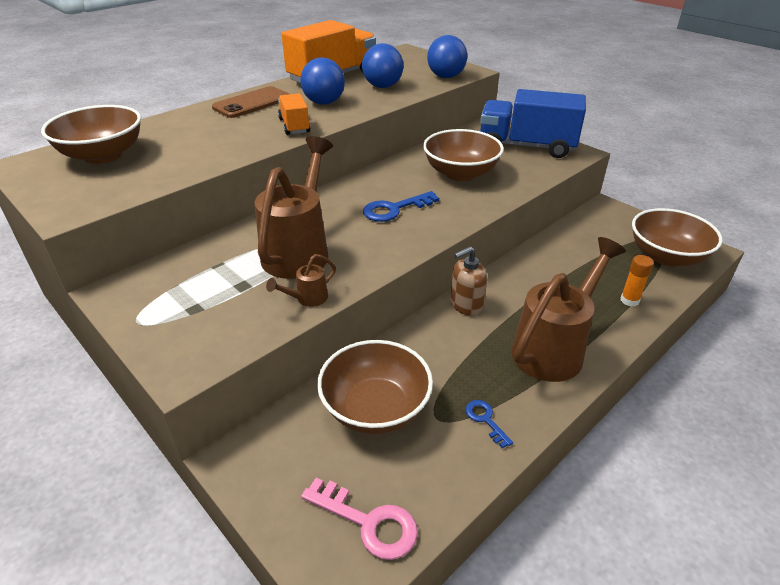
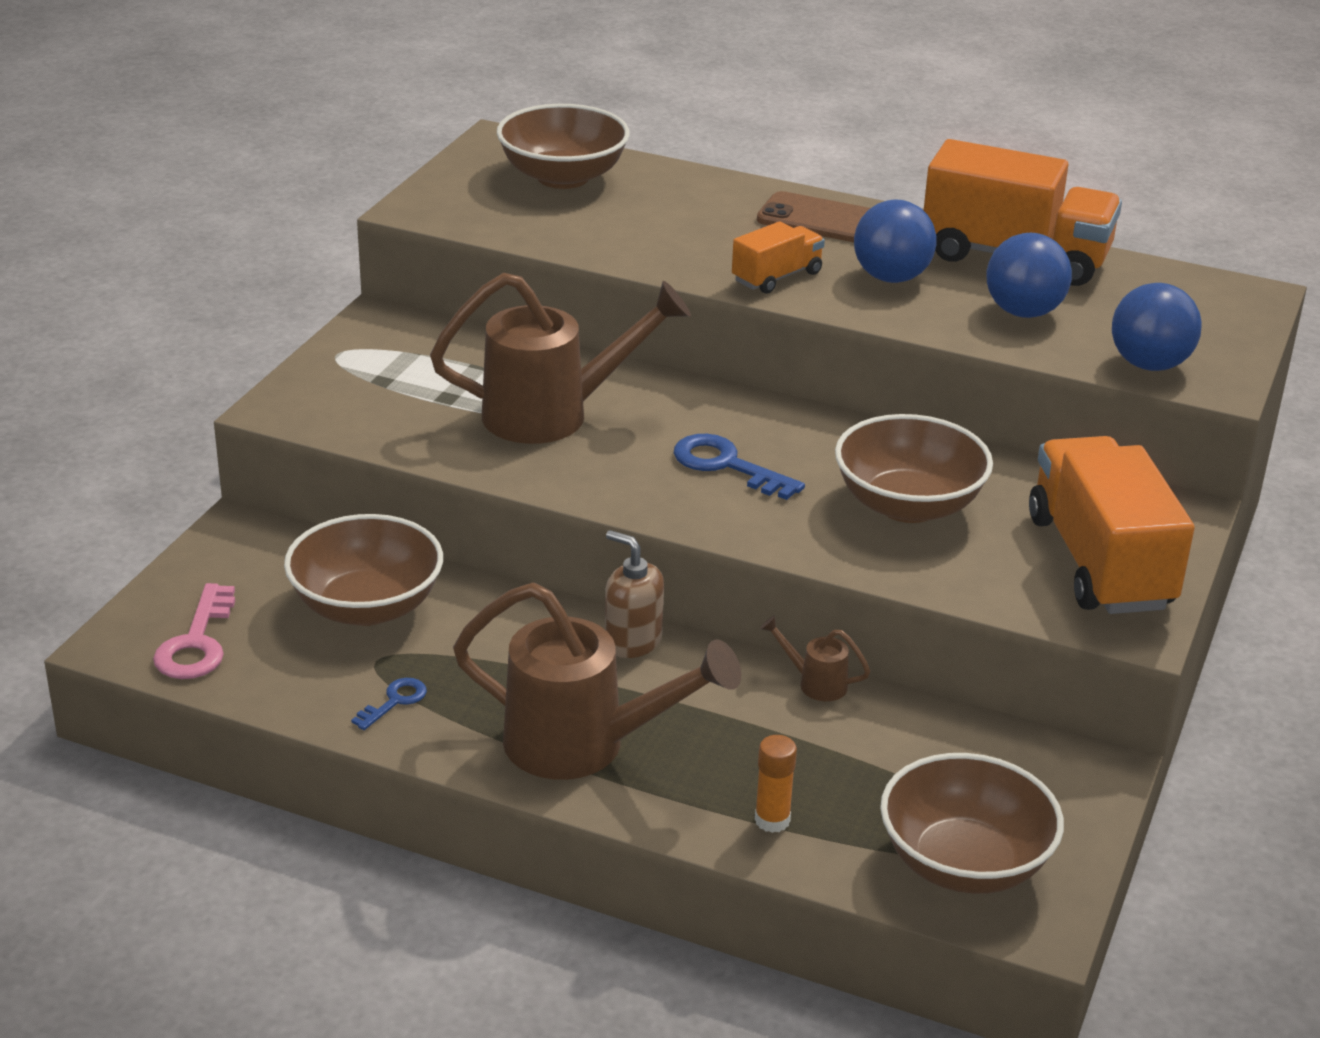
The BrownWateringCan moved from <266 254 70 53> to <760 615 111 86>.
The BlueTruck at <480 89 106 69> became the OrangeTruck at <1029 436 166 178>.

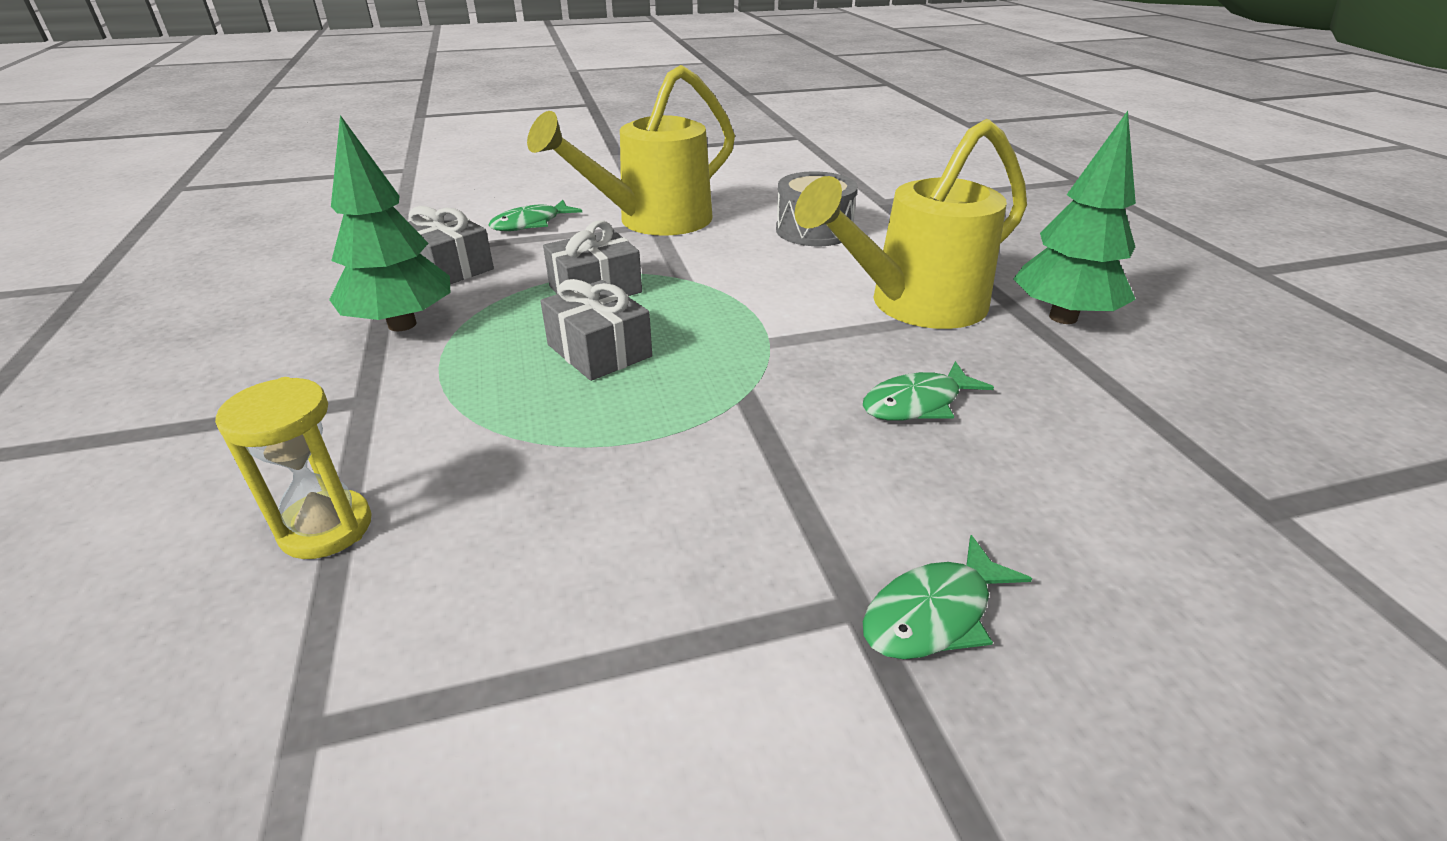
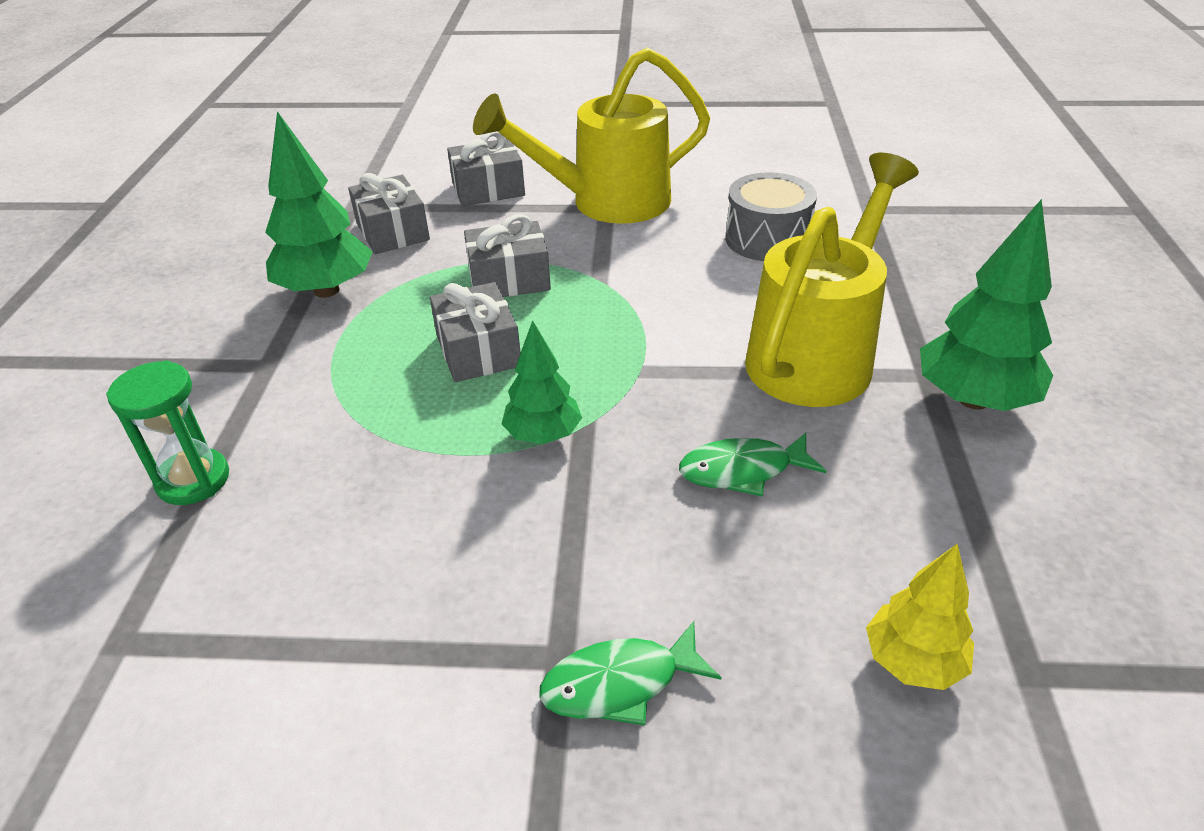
The YellowHourglass at <215 377 157 182> became the GreenHourglass at <106 360 123 145>.
The GreenFish at <488 200 94 31> was replaced by the GreyGift at <447 131 78 75>.
The YellowWateringCan at <795 119 232 210> turned 135 degrees clockwise.
The GreenTree at <502 320 80 124> appeared.
The YellowTree at <866 543 108 147> appeared.

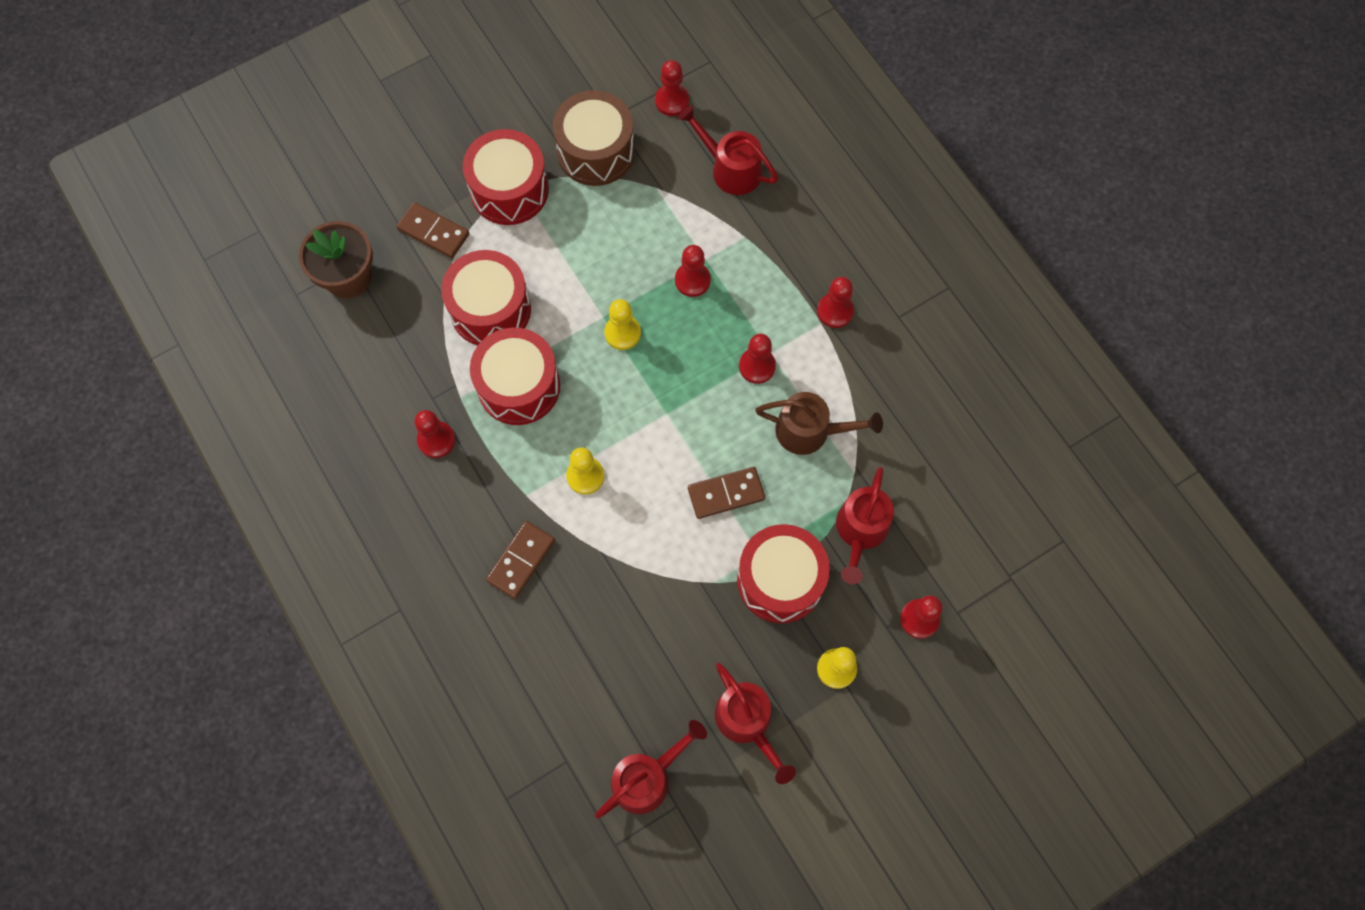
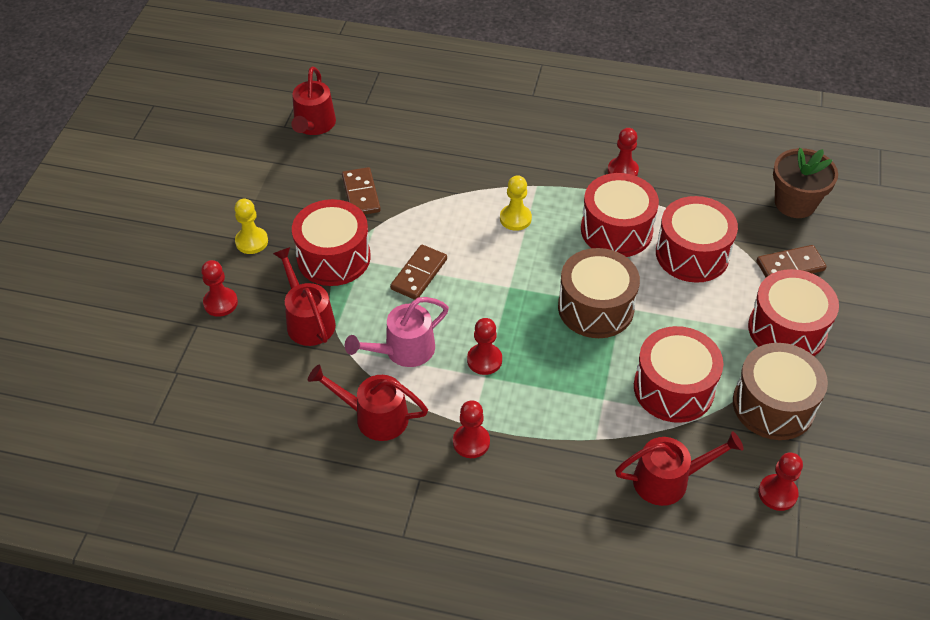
The BrownDomino moved from <486 521 69 78> to <342 167 39 48>.
The YellowPawn at <604 299 37 51> was replaced by the BrownDrum at <558 248 82 90>.
The RedPawn at <675 245 36 52> disappeared.
The RedWateringCan moved from <715 663 81 121> to <308 365 120 76>.
The BrownWateringCan at <755 392 128 63> became the PinkWateringCan at <345 297 104 70>.
The RedDrum at <634 326 89 97> appeared.

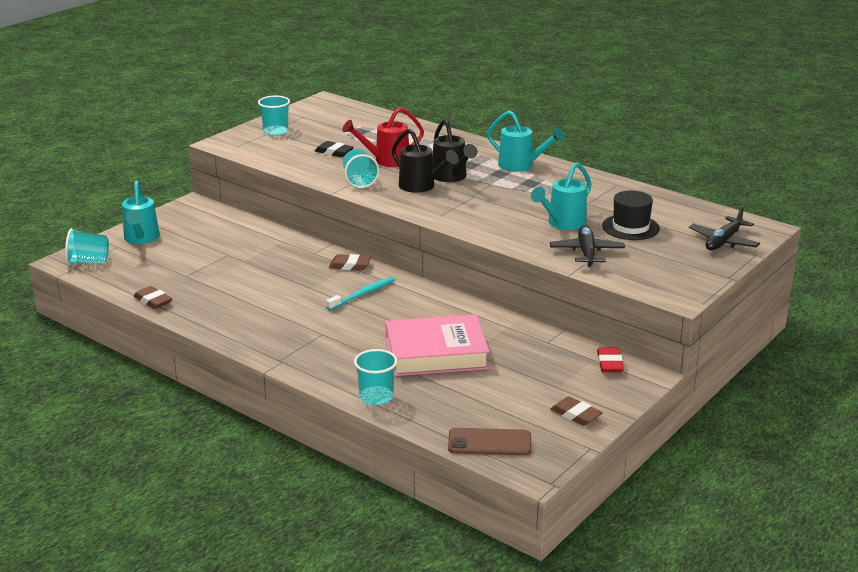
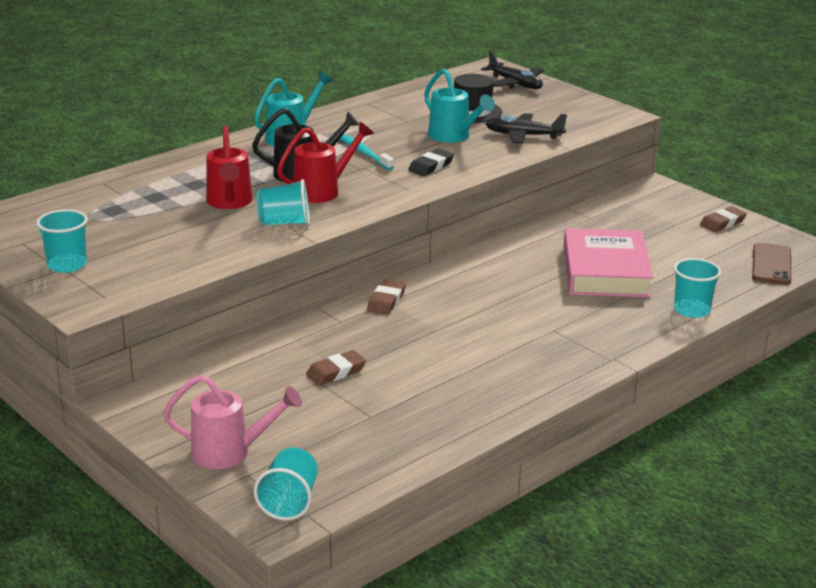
The TurquoiseWateringCan at <122 181 38 63> became the PinkWateringCan at <163 375 139 94>.
The BrownEraser moved from <134 286 38 23> to <306 350 60 35>.
The BlackEraser moved from <315 141 39 16> to <408 149 46 27>.
The TurquoiseToothbrush moved from <326 277 69 33> to <340 134 54 36>.
The BlackWateringCan at <391 129 67 64> became the RedWateringCan at <277 122 97 81>.
The RedEraser at <597 347 27 25> disappeared.

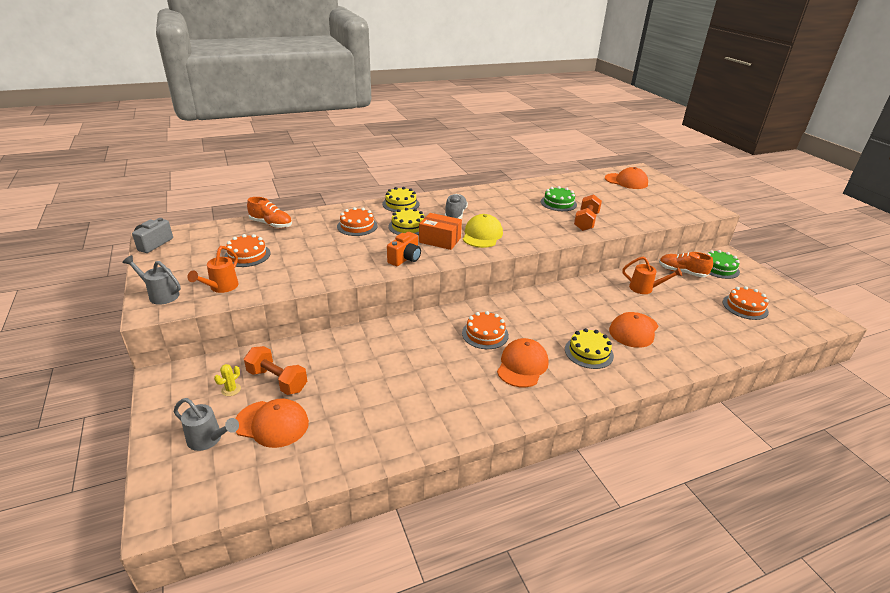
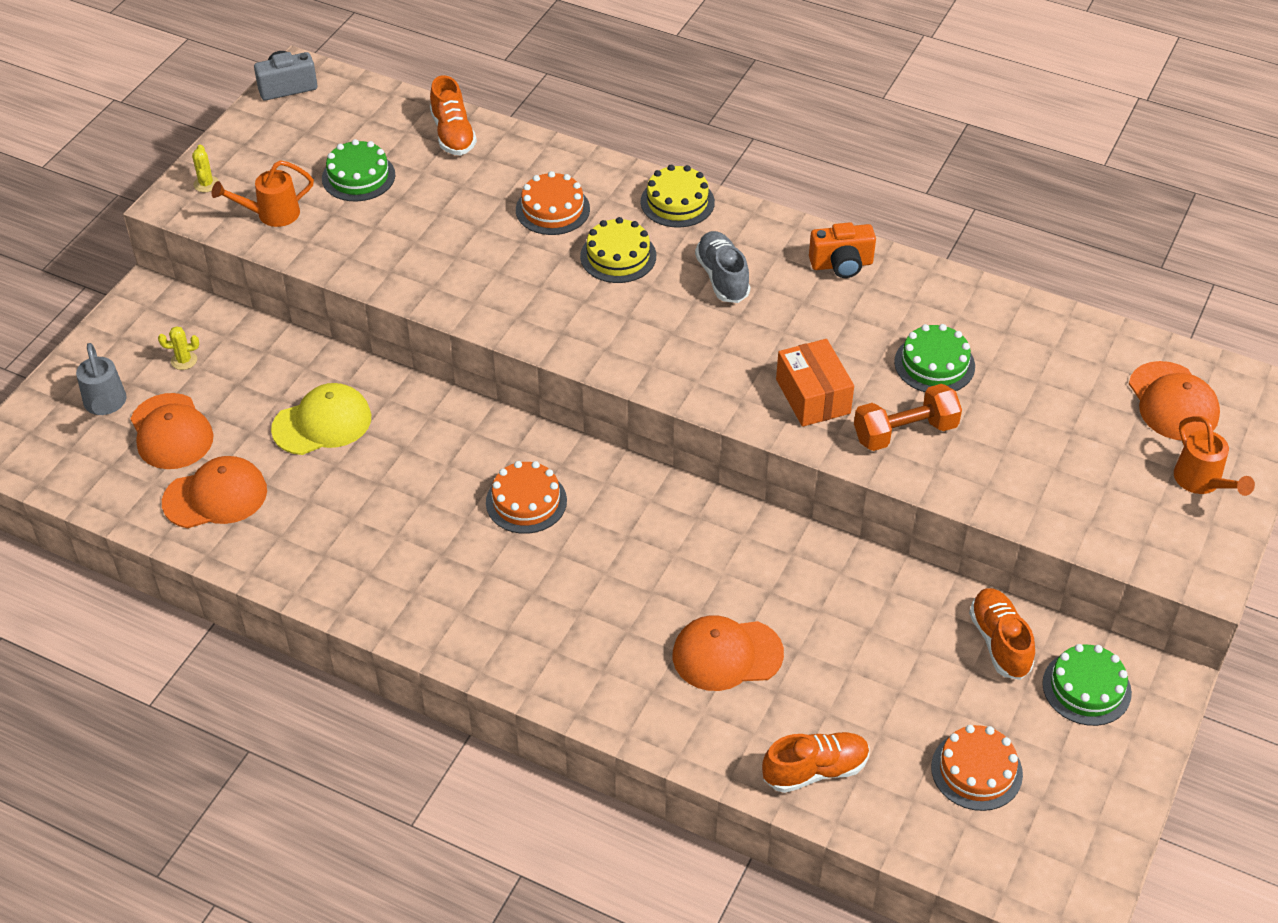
The GreyWateringCan at <122 255 59 50> was replaced by the YellowCactus at <192 145 27 47>.
The OrangeCake at <224 234 47 33> became the GreenCake at <322 139 73 62>.
The OrangeDumbbell at <244 346 63 49> disappeared.
The OrangeCamera moved from <387 232 34 34> to <809 222 67 56>.
The OrangeBox moved from <419 213 43 37> to <776 339 78 88>.
The GreyShoe at <445 194 23 25> turned 75 degrees counterclockwise.
The YellowCap moved from <463 214 40 34> to <271 383 100 72>.
The OrangeCap moved from <497 338 52 50> to <162 456 105 72>.
The YellowCake at <565 328 49 41> disappeared.
The OrangeWateringCan moved from <622 257 60 37> to <1174 416 81 80>.
The OrangeShoe at <762 732 108 61> appeared.

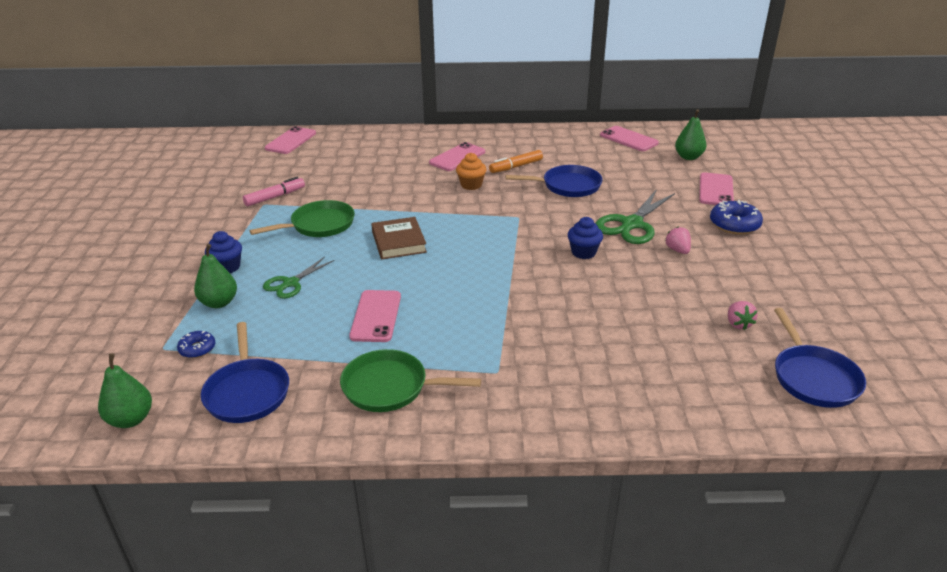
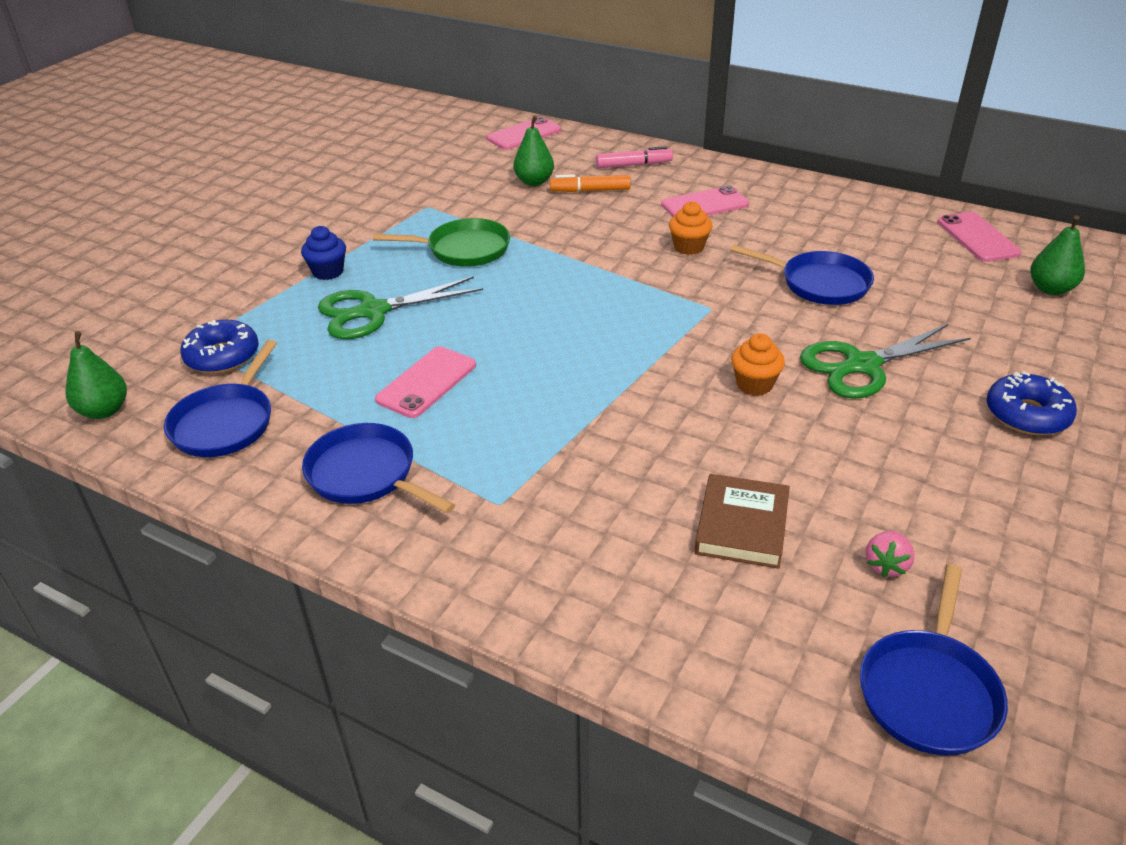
The BlueDonut at <177 331 38 27> changed to 1.72 times the size.
The GreenPear moved from <194 244 43 64> to <513 116 41 70>.
The PinkMarker moved from <243 177 62 29> to <596 146 77 22>.
The GreenScissors at <263 257 72 42> changed to 1.64 times the size.
The GreenPan at <340 349 141 63> became the BluePan at <302 423 153 90>.
The BrownBook moved from <371 217 56 43> to <695 474 95 95>.
The OrangeMarker moved from <489 150 54 23> to <550 175 81 17>.
The BlueCupcake at <568 217 35 42> became the OrangeCupcake at <731 333 54 63>.
The PinkStrawberry at <665 226 26 28> disappeared.
The PinkPhone at <699 172 35 33> disappeared.

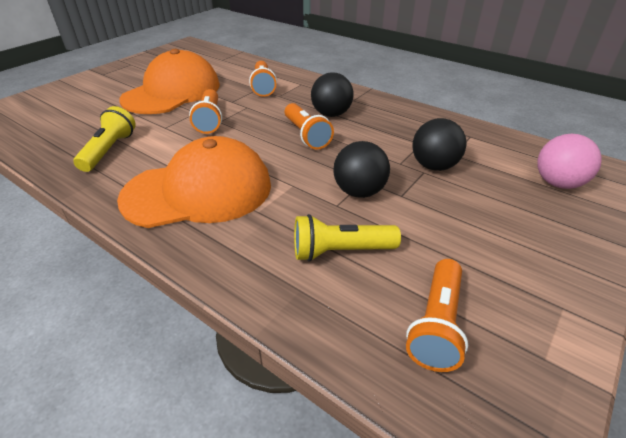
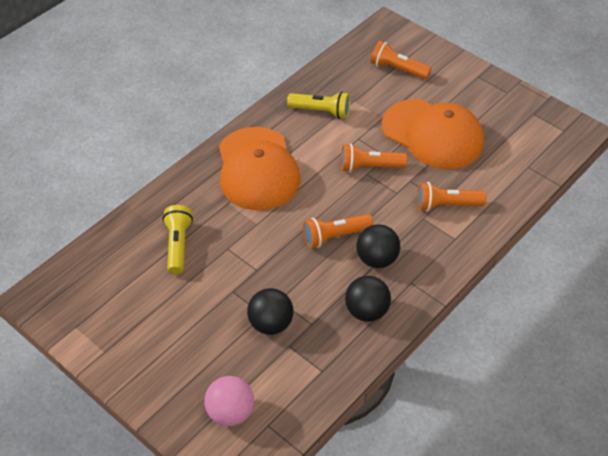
The BlackBall moved from <334 141 56 57> to <345 276 46 46>.
The OrangeFlashlight moved from <406 259 62 113> to <371 41 60 38>.

